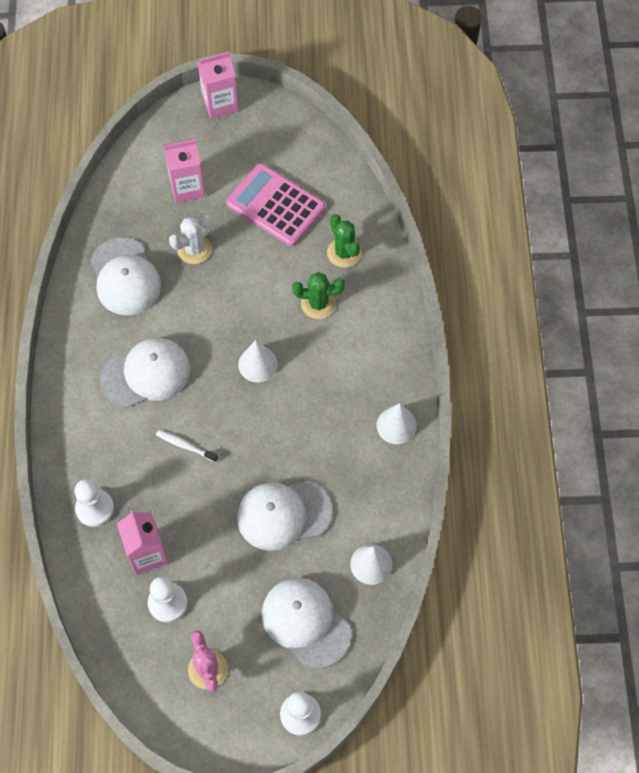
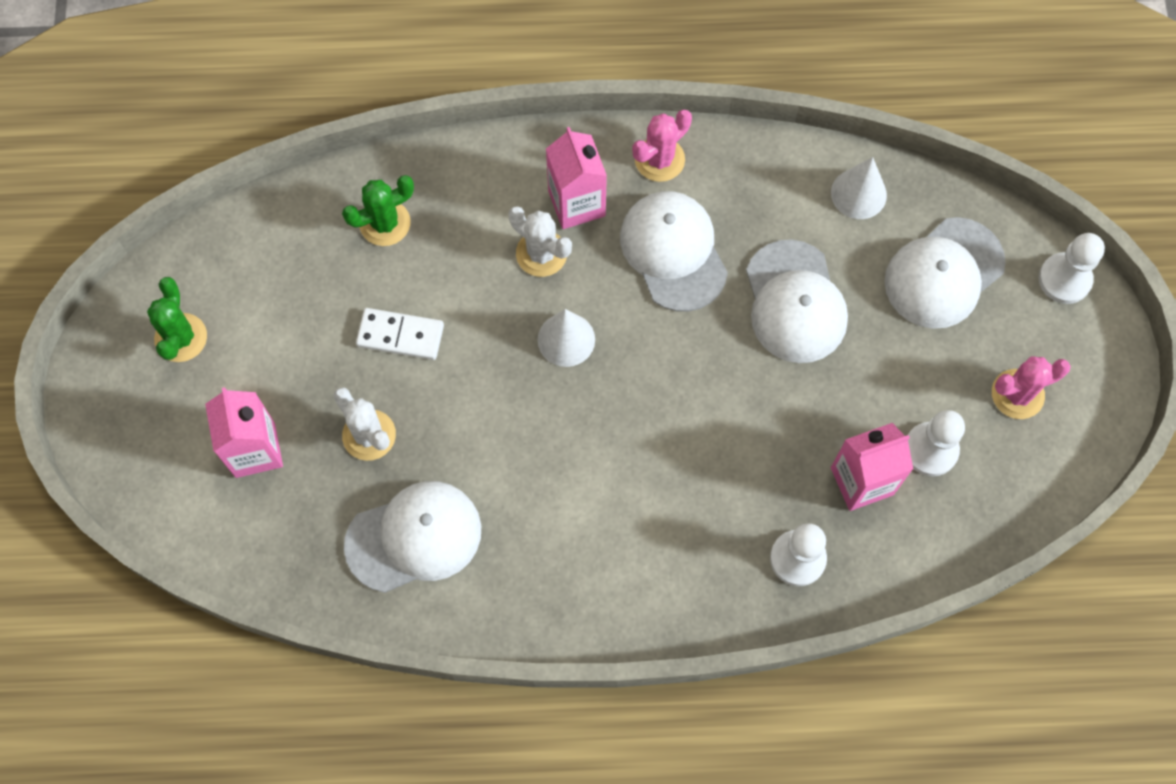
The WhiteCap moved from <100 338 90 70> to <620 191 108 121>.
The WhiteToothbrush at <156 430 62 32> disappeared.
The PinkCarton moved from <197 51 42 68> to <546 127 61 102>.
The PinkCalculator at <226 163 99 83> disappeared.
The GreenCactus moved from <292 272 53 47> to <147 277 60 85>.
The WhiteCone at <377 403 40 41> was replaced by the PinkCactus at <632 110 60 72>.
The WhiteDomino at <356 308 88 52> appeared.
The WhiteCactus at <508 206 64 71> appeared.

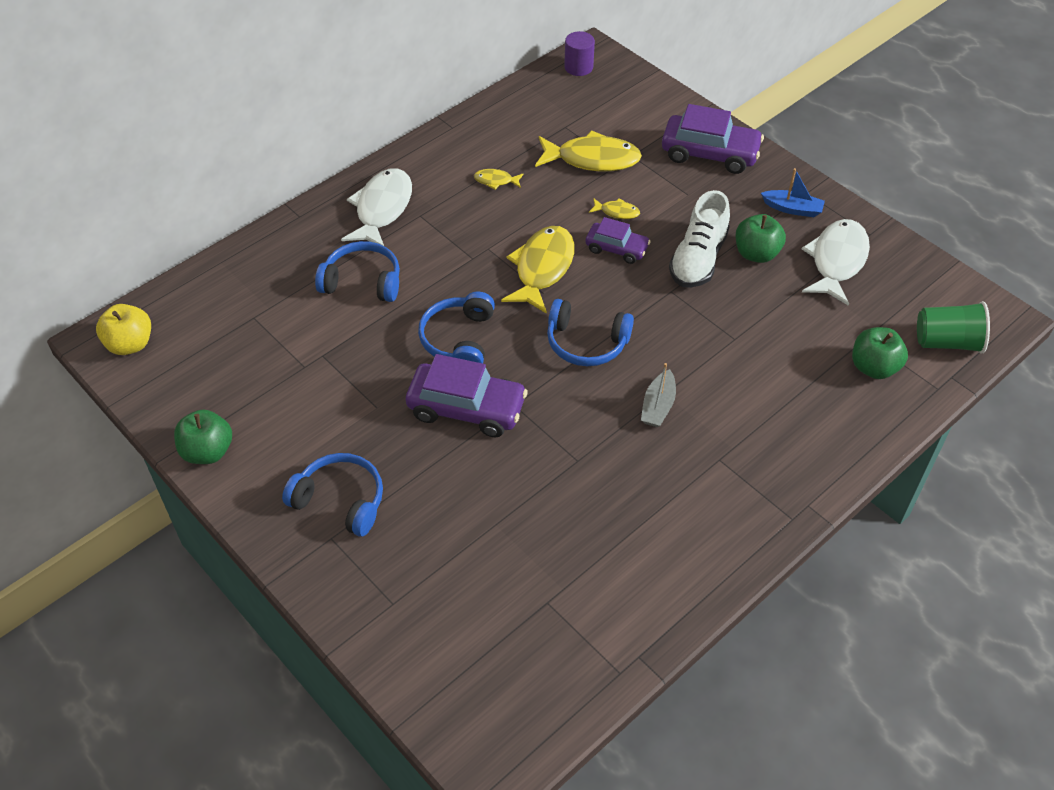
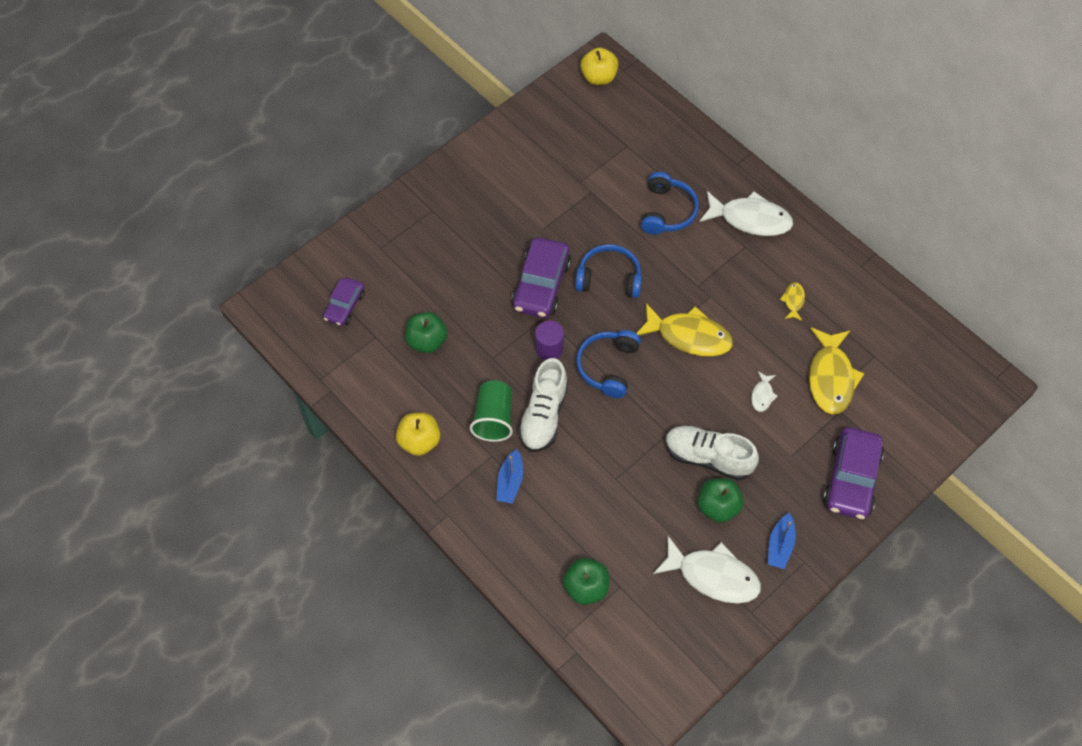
The GreenApple moved from <174 410 58 54> to <405 312 42 41>.
The BlueHeadphones at <282 453 101 84> disappeared.
The PurpleCylinder moved from <564 31 31 45> to <535 321 29 39>.
The PurpleCar moved from <585 217 66 47> to <323 278 42 48>.
The YellowFish at <589 198 51 21> became the WhiteFish at <751 371 26 41>.
The GreyBoat at <641 363 35 64> was replaced by the WhiteShoe at <518 358 50 94>.
The GreenCup moved from <917 301 73 52> to <470 380 43 62>.
The YellowApple at <396 413 44 43> appeared.
The BlueBoat at <496 449 27 55> appeared.

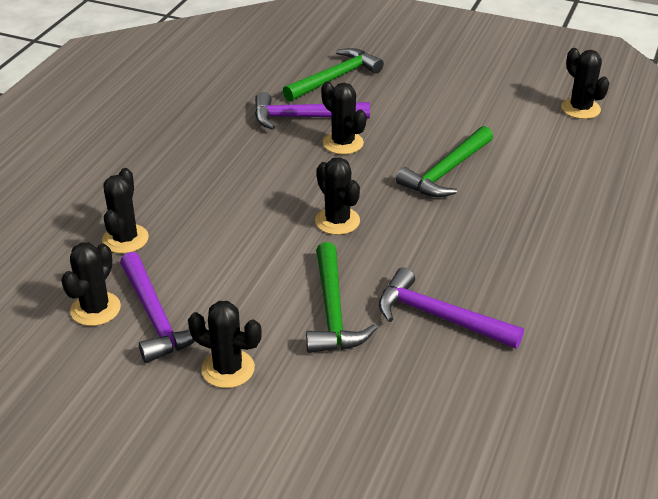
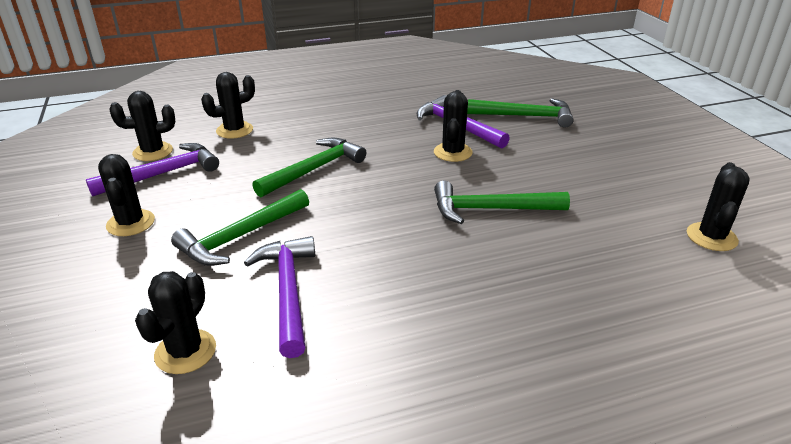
The PurpleHammer at <120 252 86 111> turned 150 degrees counterclockwise.
The BlackCactus moved from <315 157 45 78> to <135 271 81 103>.
The GreenHammer at <252 138 114 59> appeared.

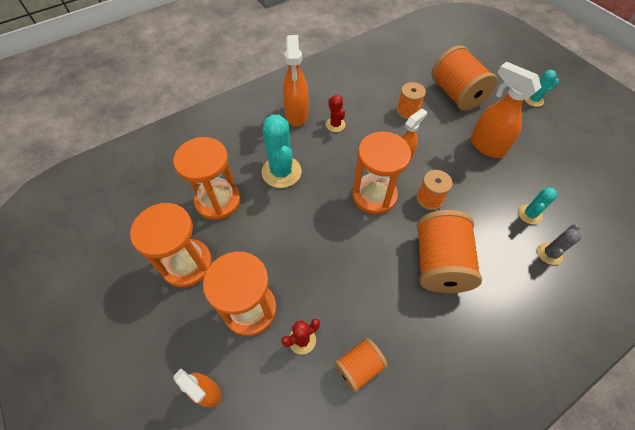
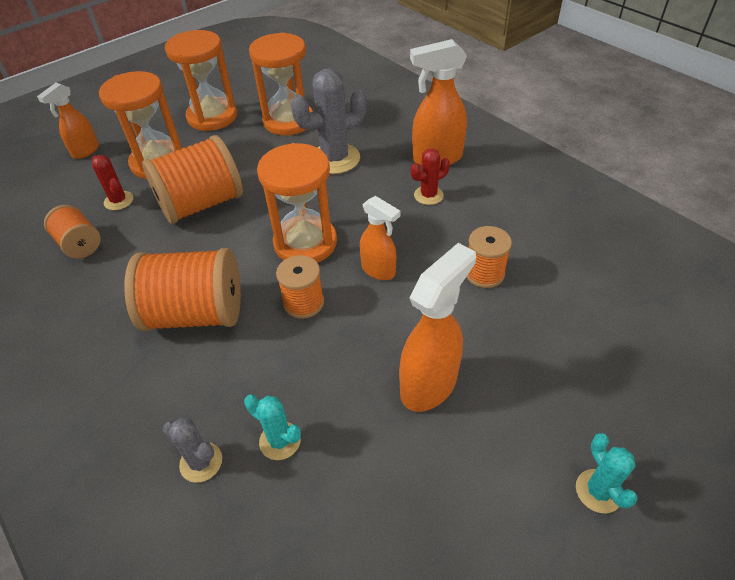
The TurquoiseCactus at <262 115 40 73> became the GreyCactus at <291 69 76 105>.
The OrangeSpool moved from <431 45 66 66> to <142 135 101 89>.

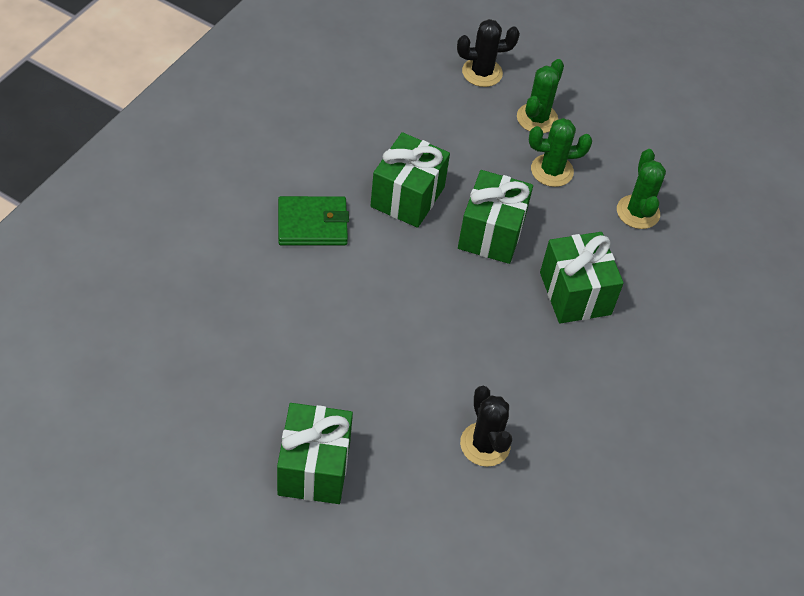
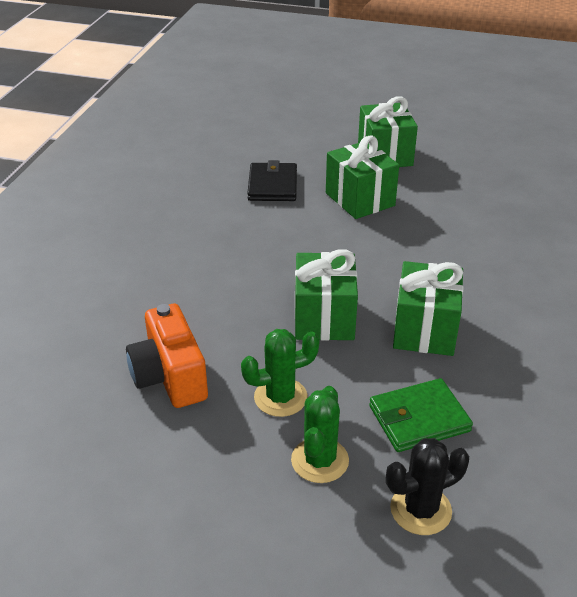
The GreenWallet moved from <278 196 71 49> to <369 378 104 74>.
The BlackCactus at <460 386 52 81> was replaced by the BlackWallet at <247 160 50 41>.
The GreenGift moved from <540 232 84 92> to <326 135 73 84>.
The GreenCactus at <617 149 49 80> was replaced by the OrangeCamera at <126 304 82 104>.

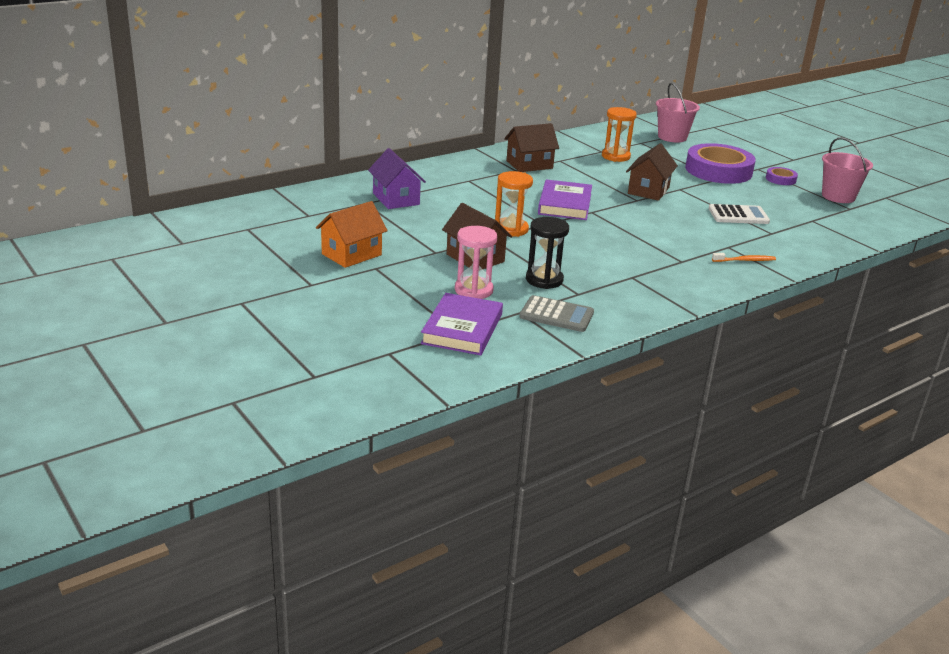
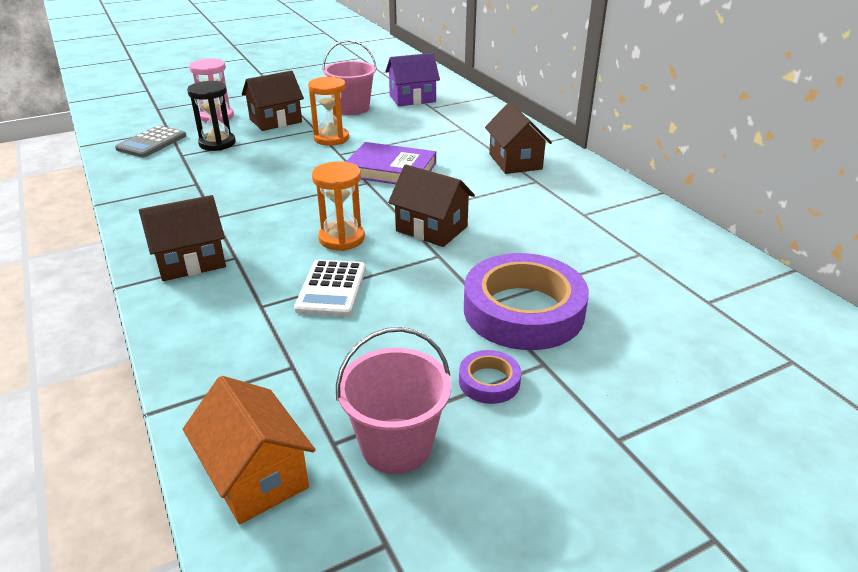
The OrangeHouse moved from <316 201 72 67> to <183 376 132 148>.
The PurpleBook at <421 293 82 62> disappeared.
The OrangeHourglass moved from <602 107 35 55> to <312 161 53 90>.
The PinkBucket moved from <656 83 44 59> to <322 40 55 75>.
The OrangeToothbrush at <712 253 64 9> was replaced by the BrownHouse at <139 195 87 86>.

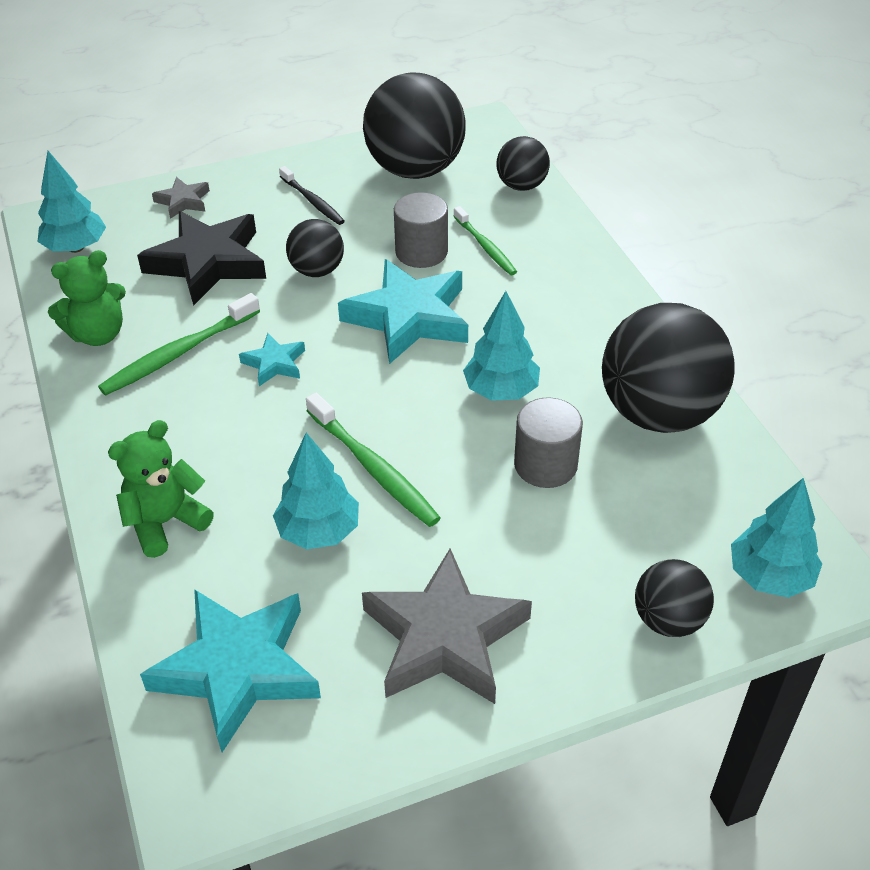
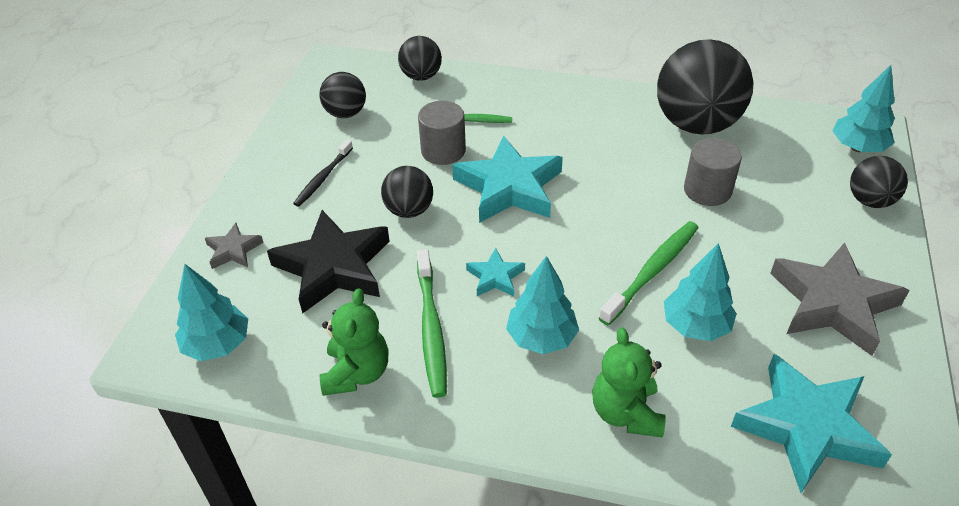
The BlackToothbrush at <279 166 66 59> turned 120 degrees clockwise.
The GreenToothbrush at <306 393 135 134> turned 45 degrees counterclockwise.
The BlackBall at <363 72 103 107> changed to 0.52 times the size.
The TurquoiseTree moved from <463 291 77 110> to <506 256 73 98>.

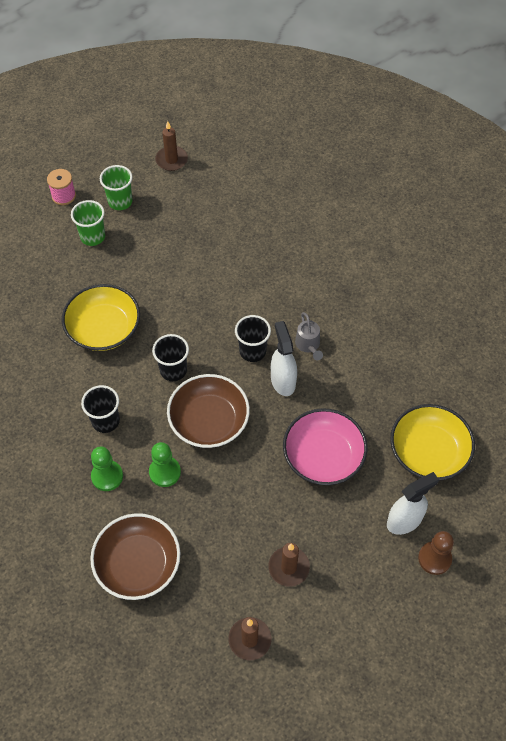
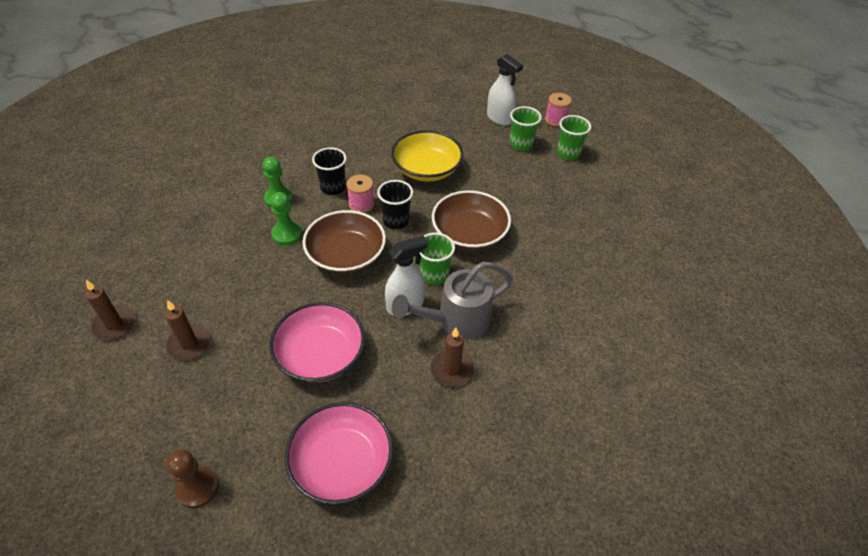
The BrownBowl moved from <90 513 90 87> to <432 190 79 60>.
The BrownCandle moved from <155 121 33 50> to <430 328 44 59>.
The BlackCup at <235 315 36 47> became the GreenCup at <420 233 35 52>.
The GreyWateringCan at <295 312 28 48> changed to 1.89 times the size.
The WhiteSprayBottle moved from <387 472 52 63> to <487 54 36 71>.
The YellowBowl at <390 404 85 76> became the PinkBowl at <285 402 108 103>.
The PinkSpool at <347 174 27 39> appeared.

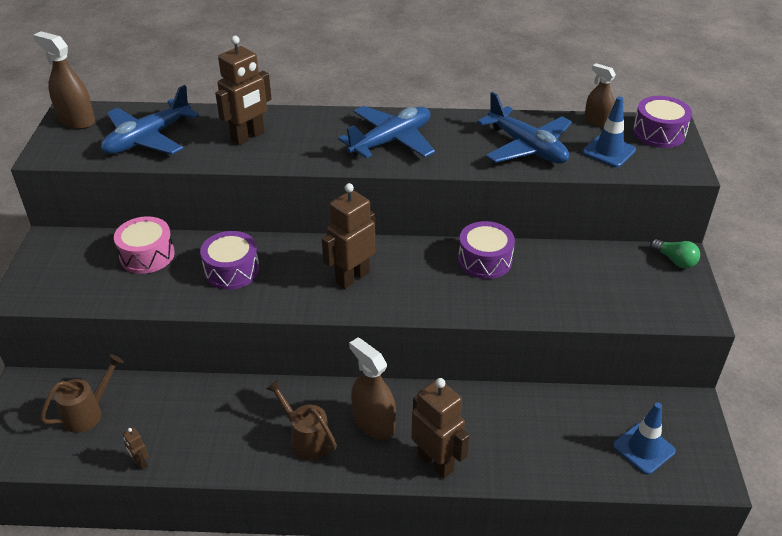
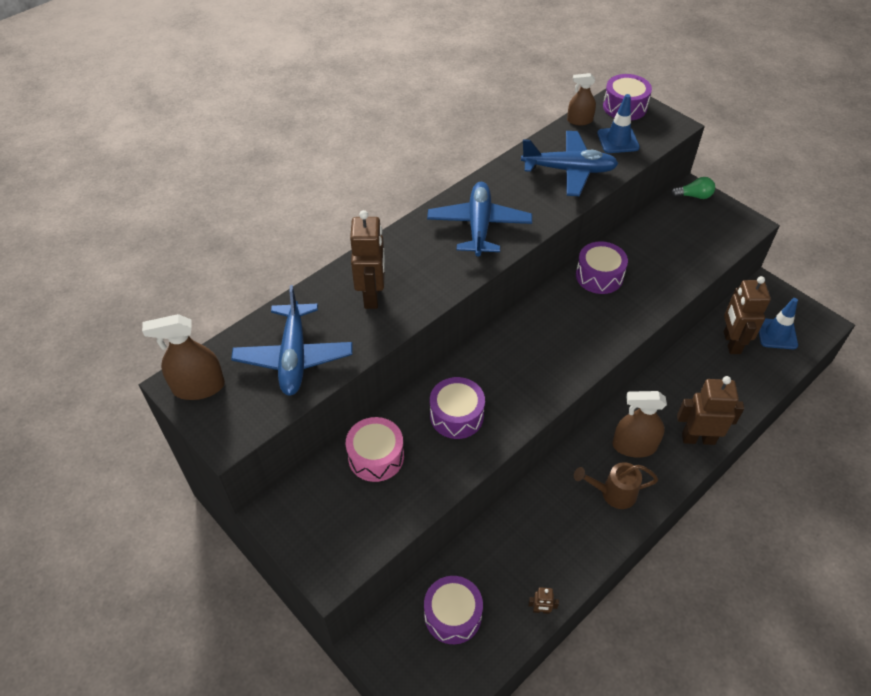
The BrownWateringCan at <40 354 84 79> was replaced by the PurpleDrum at <424 576 59 68>.
The BrownRobot moved from <322 183 53 106> to <724 276 47 78>.

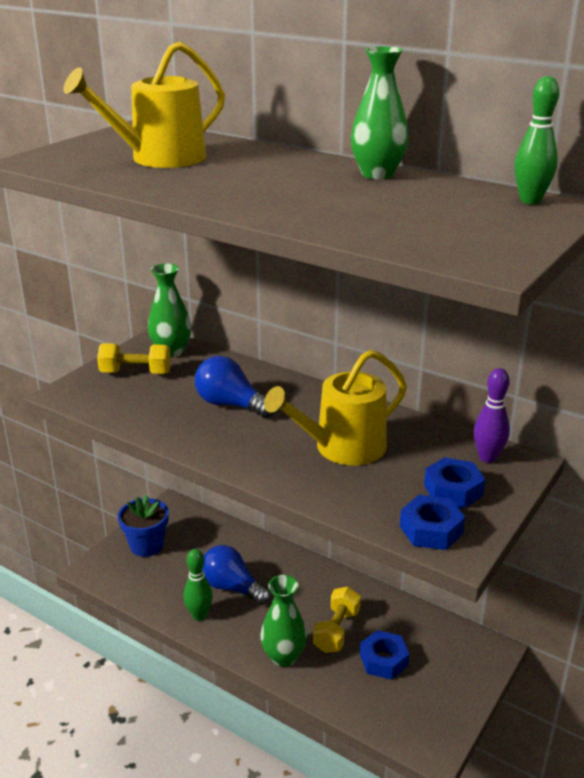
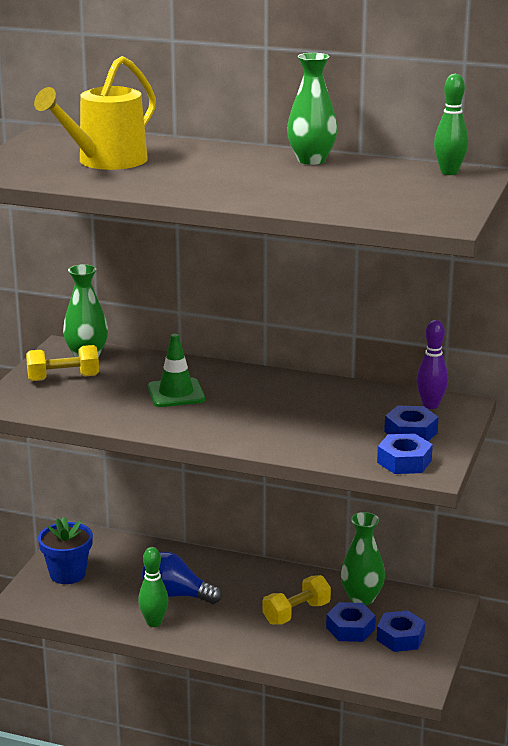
The BlueLightBulb at <195 356 80 62> was replaced by the GreenTrafficCone at <148 334 57 73>.
The GreenVase moved from <260 575 47 92> to <341 512 44 93>.
The YellowWateringCan at <264 350 143 115> disappeared.
The YellowDumbbell at <313 586 48 67> turned 45 degrees clockwise.
The BlueNut at <377 610 48 42> appeared.

